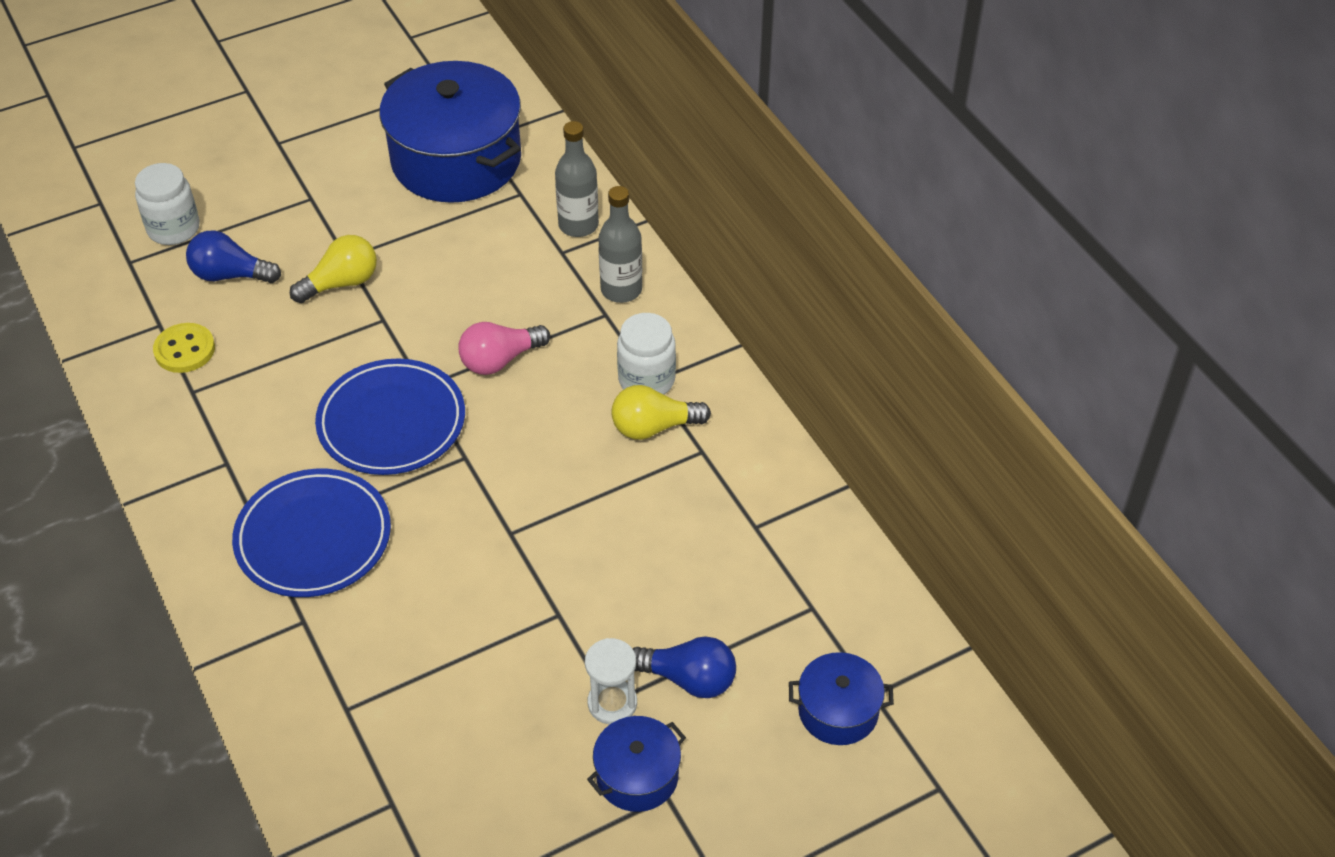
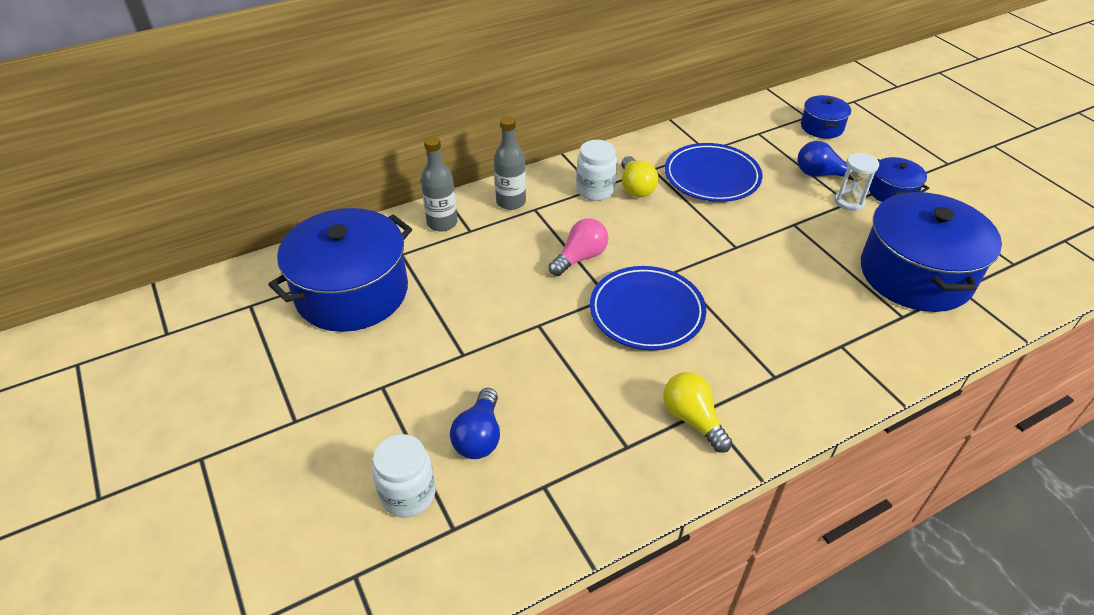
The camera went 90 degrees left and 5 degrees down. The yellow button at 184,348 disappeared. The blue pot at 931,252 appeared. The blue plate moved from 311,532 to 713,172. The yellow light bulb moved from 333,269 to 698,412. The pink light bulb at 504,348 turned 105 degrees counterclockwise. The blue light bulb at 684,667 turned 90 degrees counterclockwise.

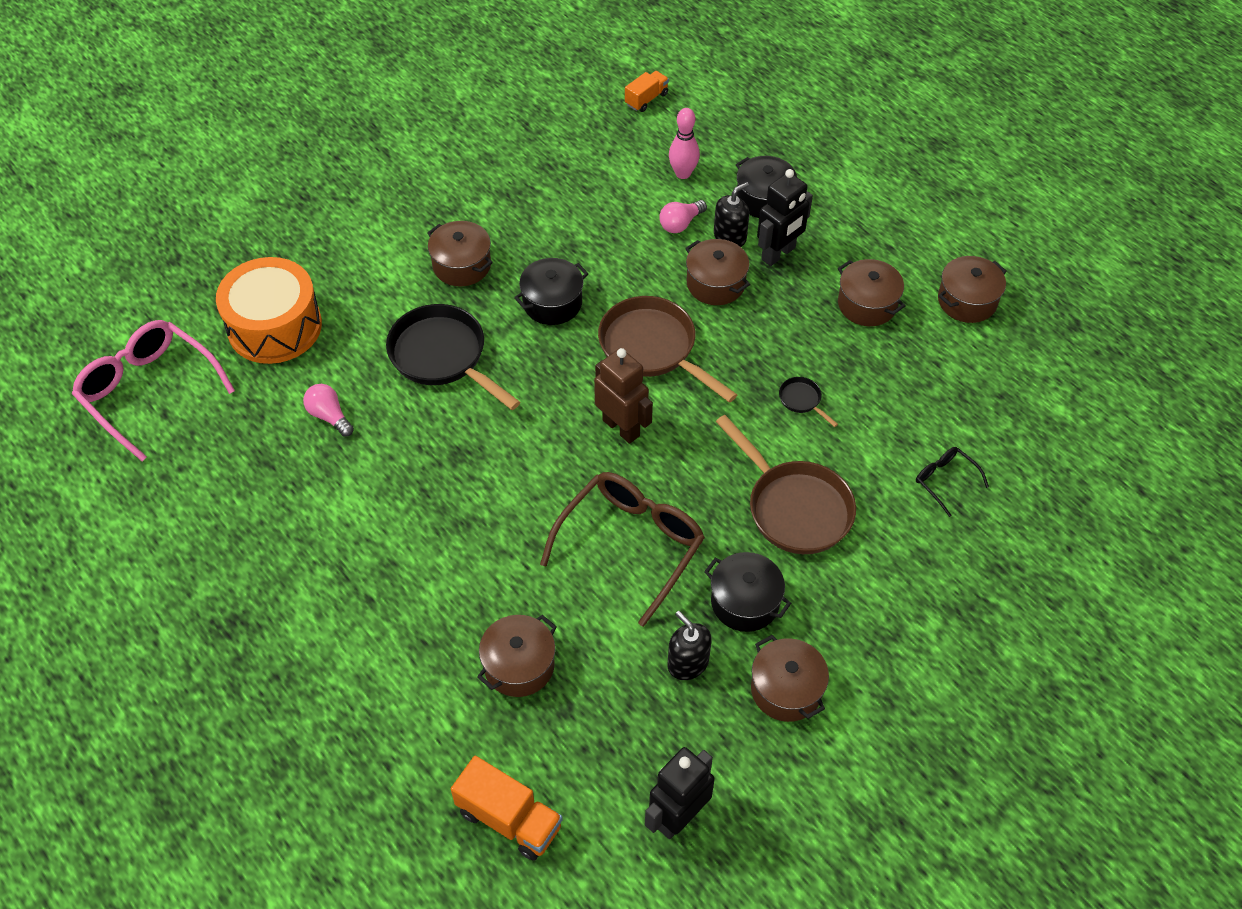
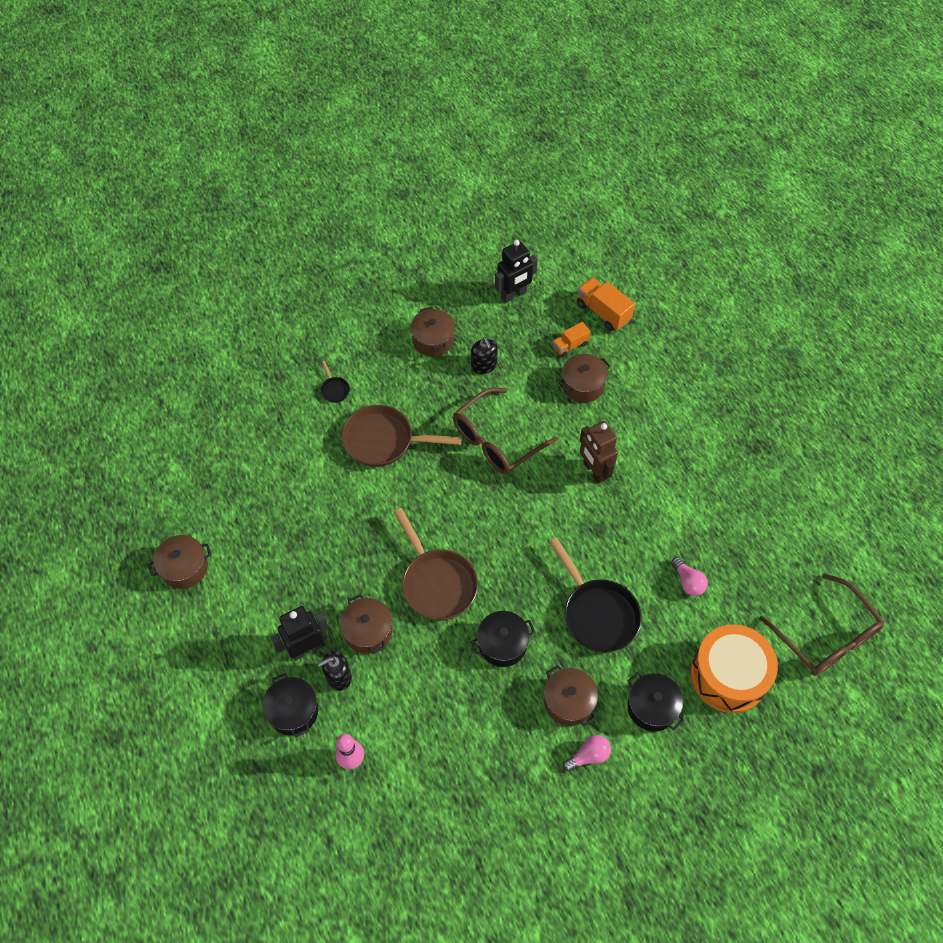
The camera went 165 degrees left and 5 degrees up. The brown pot at 872,292 disappeared. The black glasses at 952,482 disappeared. The brown robot moved from 623,396 to 599,452. The orange truck moved from 647,91 to 571,339. The pink light bulb moved from 683,216 to 587,753. The black pot moved from 747,592 to 655,702. The black pan moved from 808,402 to 335,382. The pink glasses at 153,391 became the brown glasses at 822,624. The brown pan at 786,484 turned 60 degrees counterclockwise.

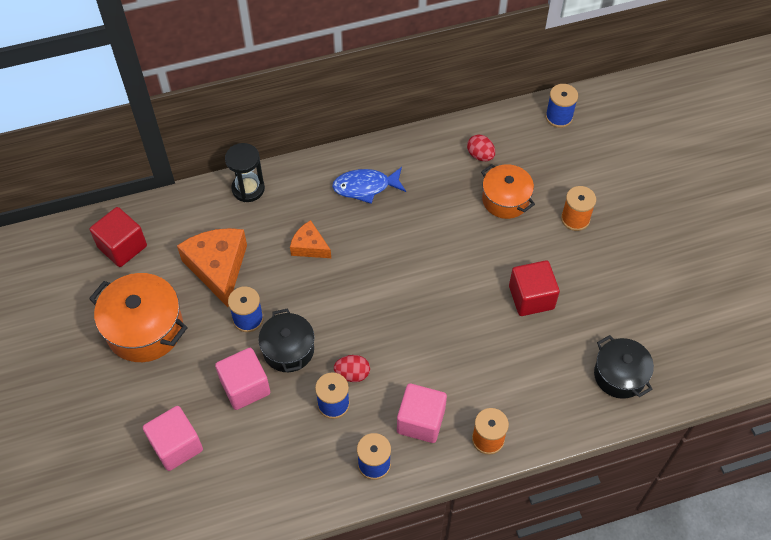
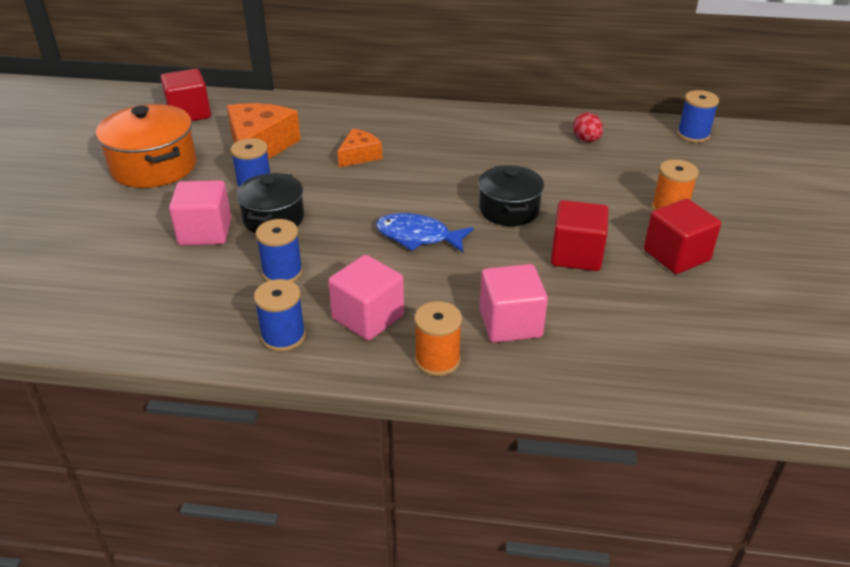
The camera went 25 degrees right and 20 degrees down. The black hourglass at 245,172 disappeared. The red egg at 352,368 disappeared. The orange pot at 508,191 disappeared. The red cube at 682,236 appeared. The pink cube moved from 173,438 to 513,303. The blue fish moved from 369,185 to 425,232. The black pot moved from 624,367 to 511,195. The orange cheese at 310,239 turned 75 degrees clockwise.

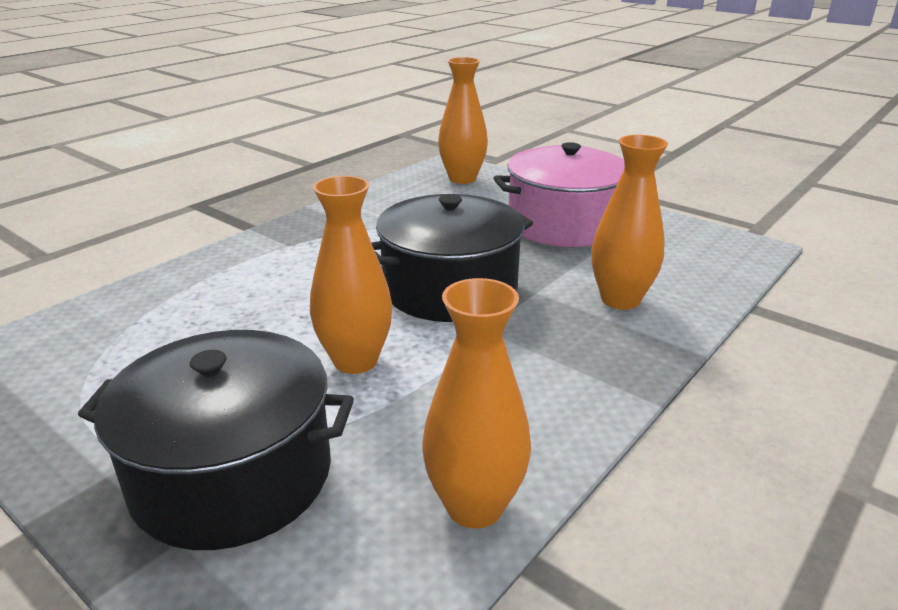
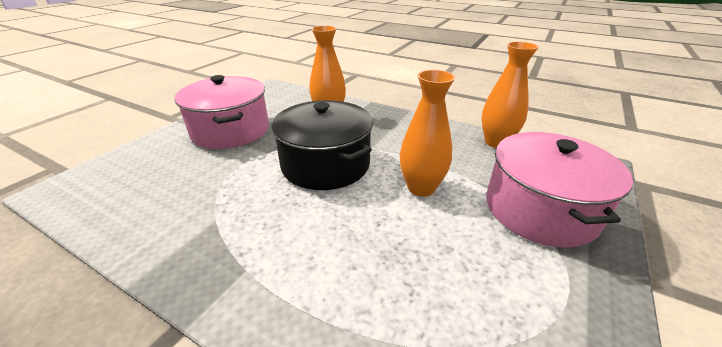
The camera went 100 degrees left and 5 degrees up. The orange vase at 463,120 disappeared. The black pot at 216,440 became the pink pot at 559,190.

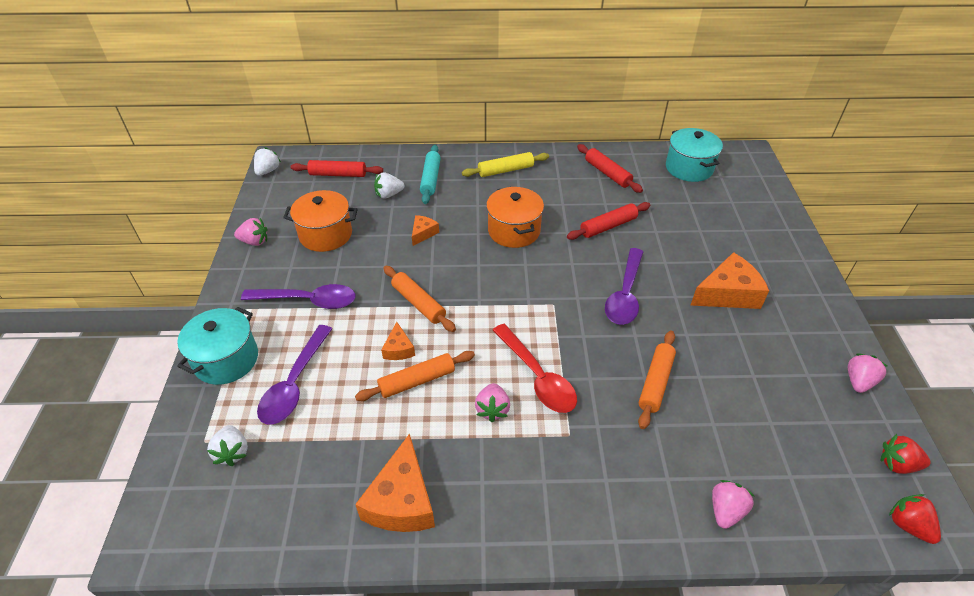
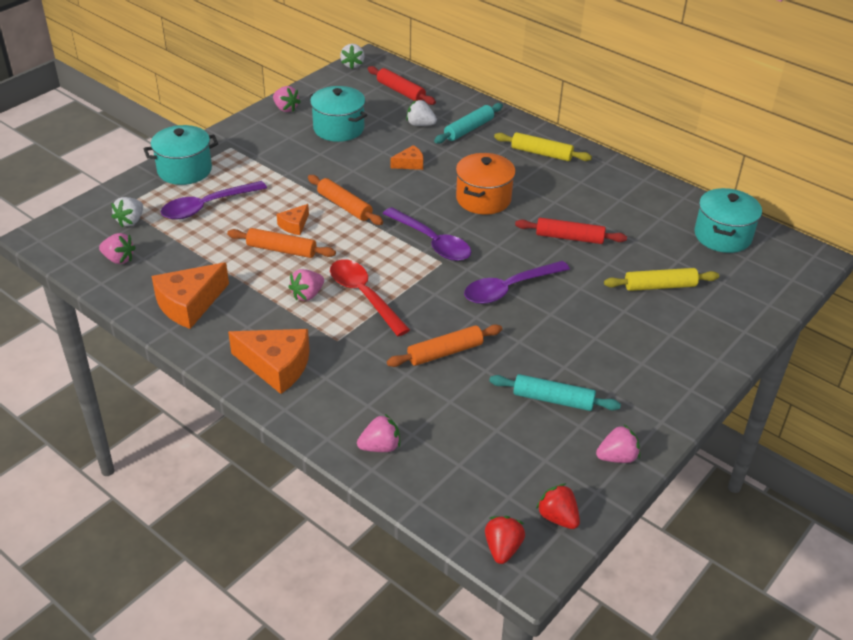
The camera went 40 degrees right and 5 degrees down. The red rolling pin at 610,168 disappeared. The pink strawberry at 117,248 appeared. The turquoise rolling pin at 555,392 appeared. The yellow rolling pin at 661,279 appeared. The purple spoon moved from 298,296 to 427,234. The orange cheese moved from 729,280 to 269,361. The orange pot at 320,221 became the turquoise pot at 338,114. The white strawberry at 267,161 turned 120 degrees clockwise. The orange rolling pin at 419,299 turned 45 degrees counterclockwise. The red spoon at 535,368 turned 135 degrees clockwise.

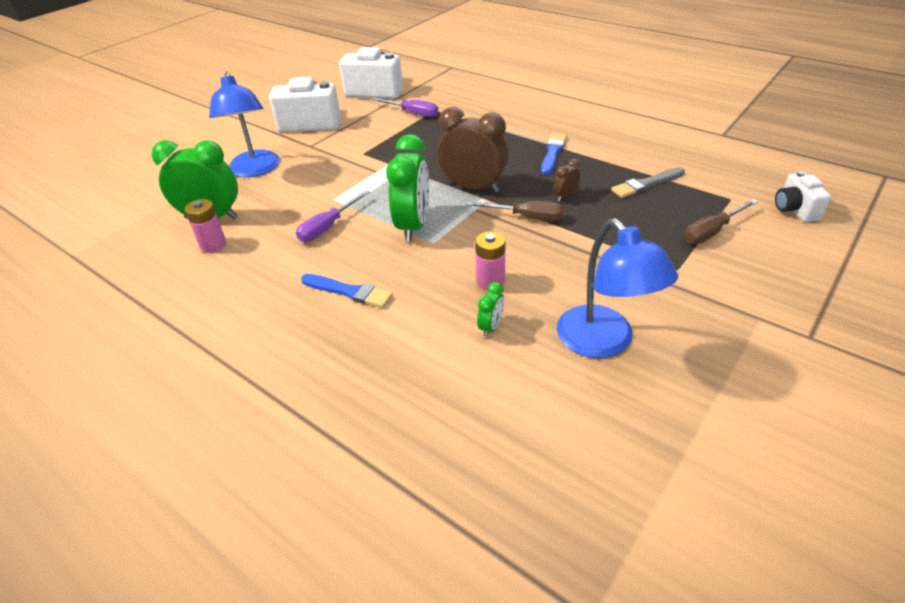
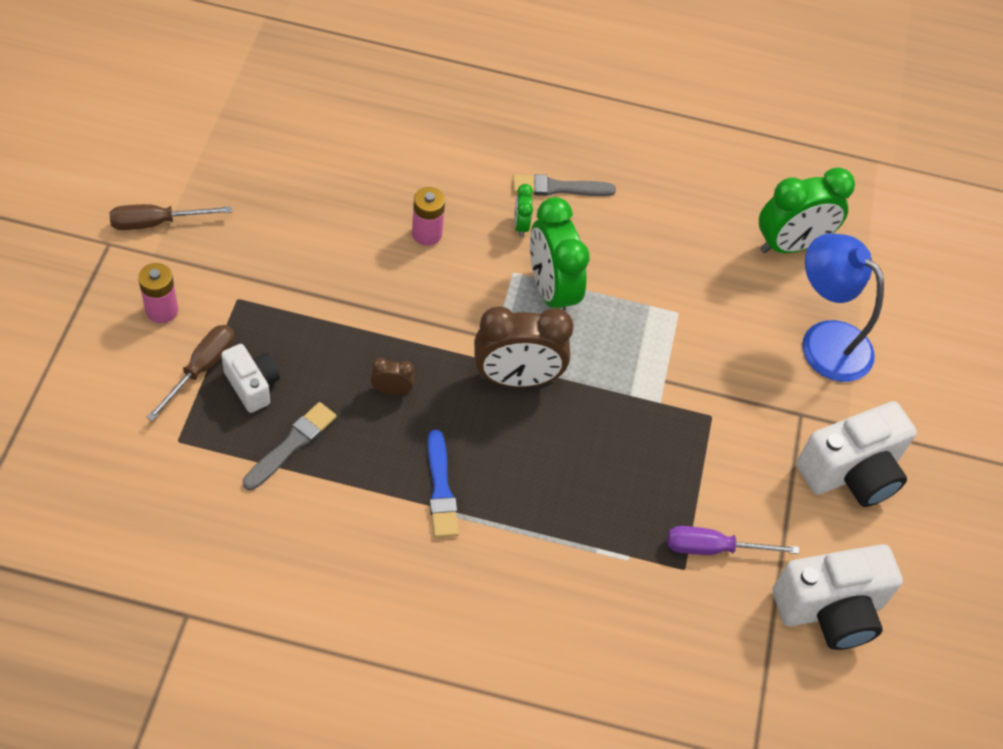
The camera went 145 degrees right and 15 degrees up. The purple screwdriver at 333,216 disappeared. The blue lamp at 617,288 disappeared. The pink battery moved from 205,226 to 158,293. The brown screwdriver moved from 515,211 to 170,217. The green clock moved from 490,309 to 523,210. The white camera moved from 803,196 to 250,378. The blue brush at 347,291 became the grey brush at 564,185. The brown clock at 567,180 turned 105 degrees counterclockwise.

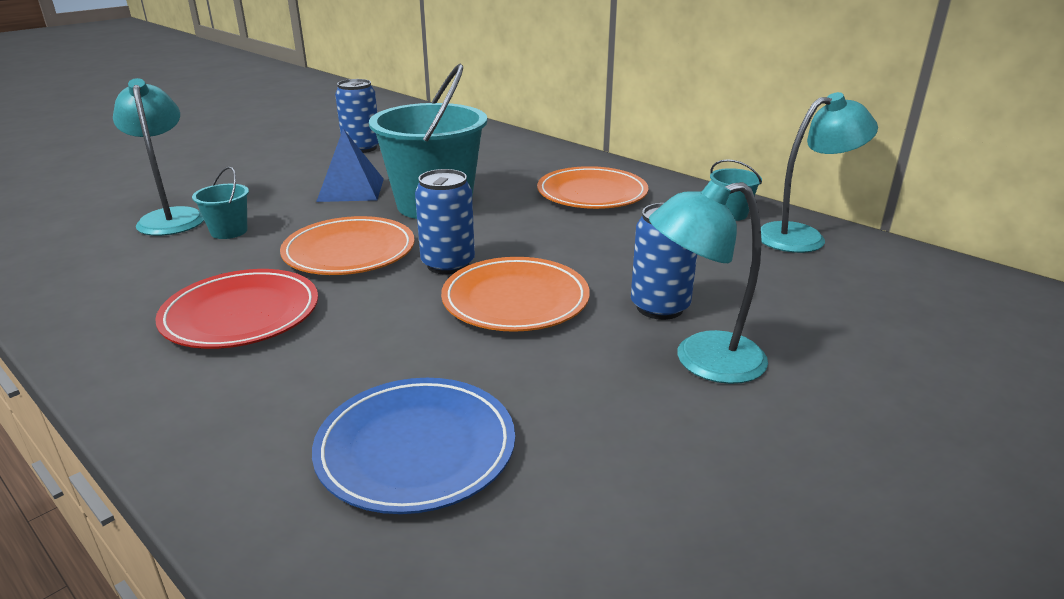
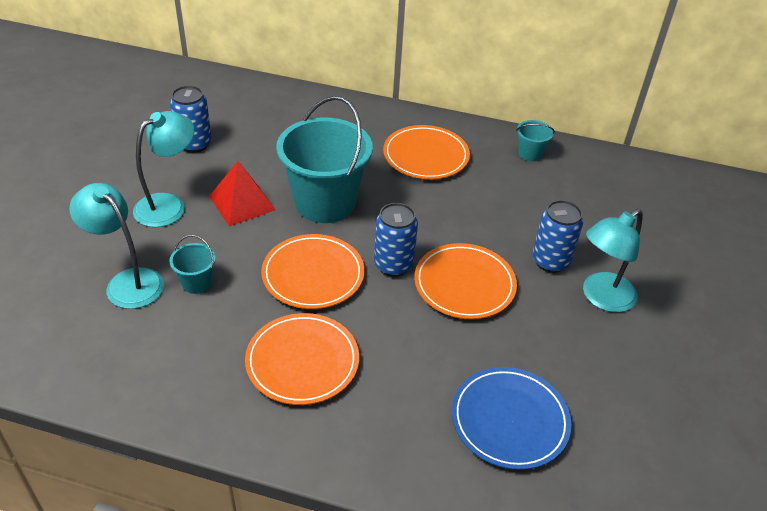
The camera went 30 degrees left and 15 degrees up. The turquoise lamp moved from 819,172 to 163,169. The red plate at 236,309 became the orange plate at 302,359. The blue pyramid at 350,165 became the red pyramid at 242,193.

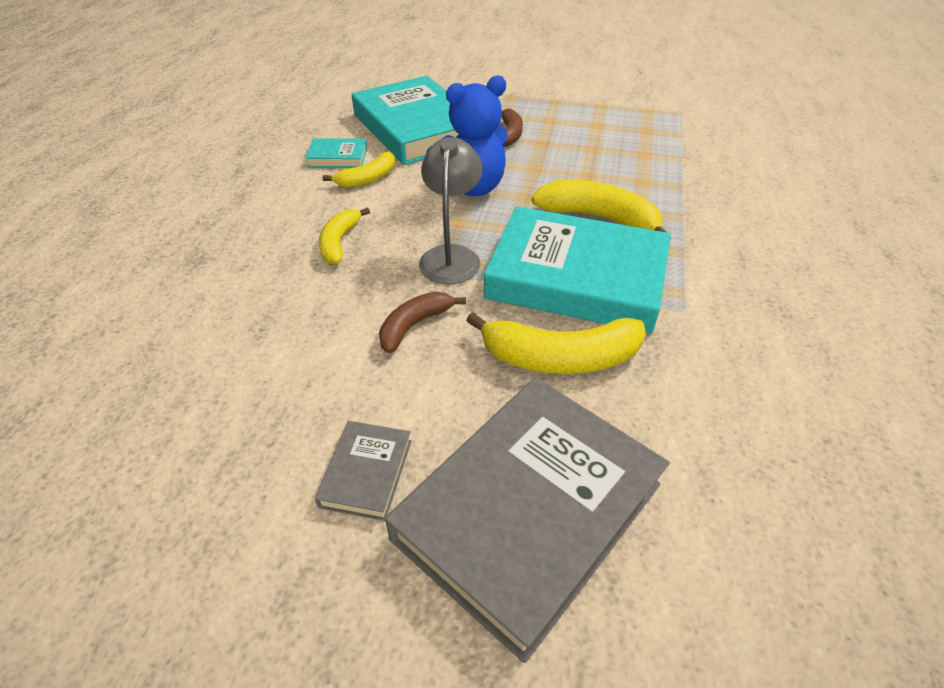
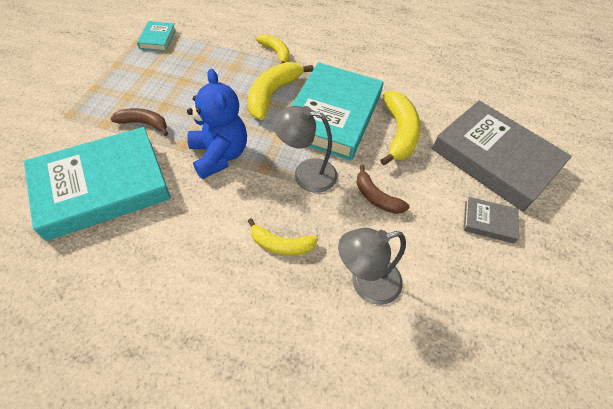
The camera went 90 degrees left and 10 degrees up. The grey lamp at 372,266 appeared. The turquoise book moved from 336,153 to 156,36. The yellow banana moved from 358,169 to 273,49.

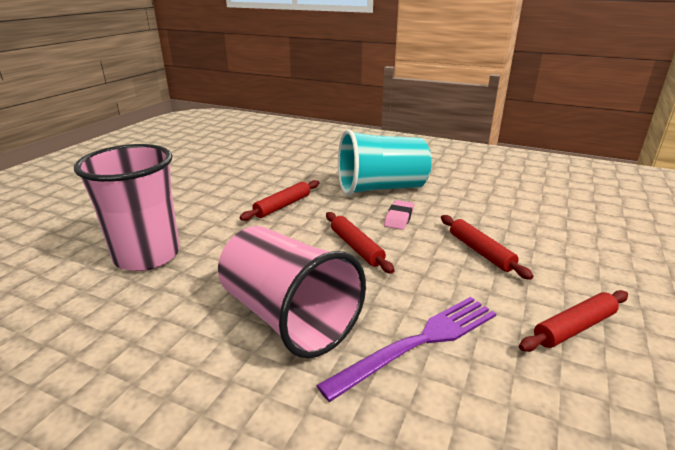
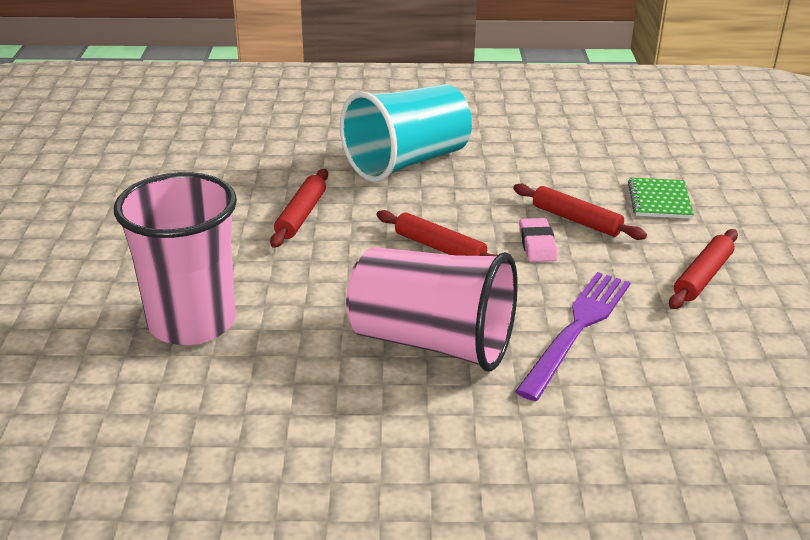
The camera went 25 degrees left and 5 degrees up. The green notebook at 661,198 appeared. The pink eraser moved from 399,215 to 538,240.

